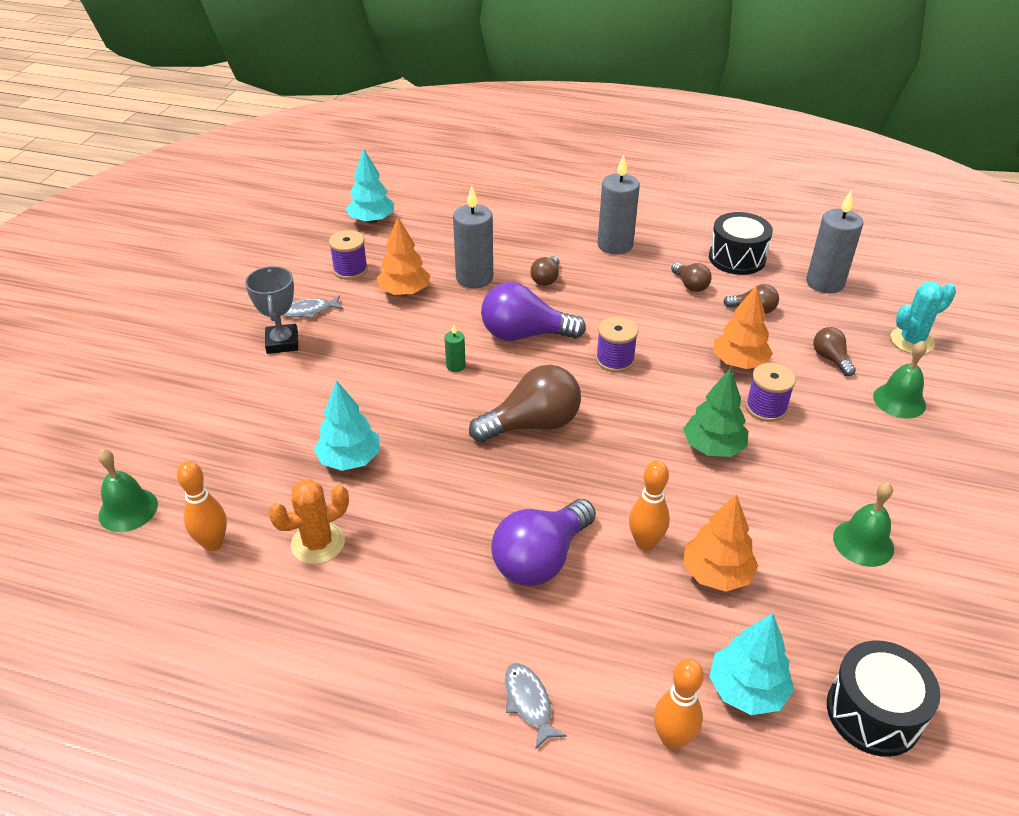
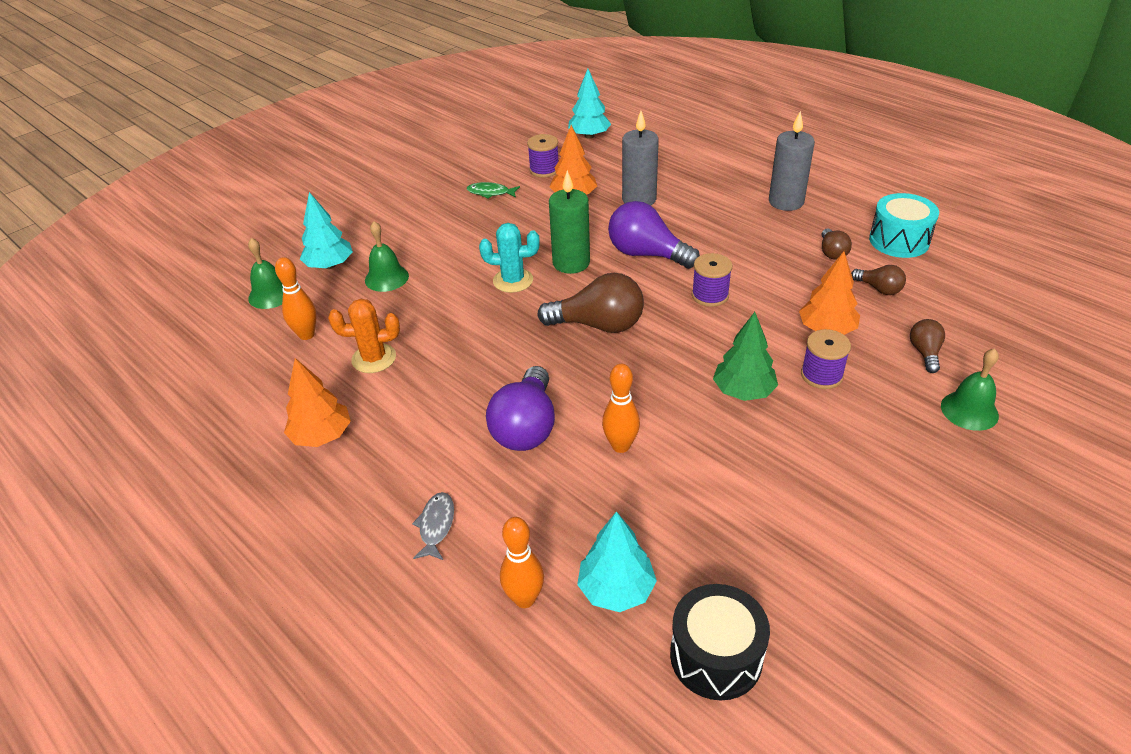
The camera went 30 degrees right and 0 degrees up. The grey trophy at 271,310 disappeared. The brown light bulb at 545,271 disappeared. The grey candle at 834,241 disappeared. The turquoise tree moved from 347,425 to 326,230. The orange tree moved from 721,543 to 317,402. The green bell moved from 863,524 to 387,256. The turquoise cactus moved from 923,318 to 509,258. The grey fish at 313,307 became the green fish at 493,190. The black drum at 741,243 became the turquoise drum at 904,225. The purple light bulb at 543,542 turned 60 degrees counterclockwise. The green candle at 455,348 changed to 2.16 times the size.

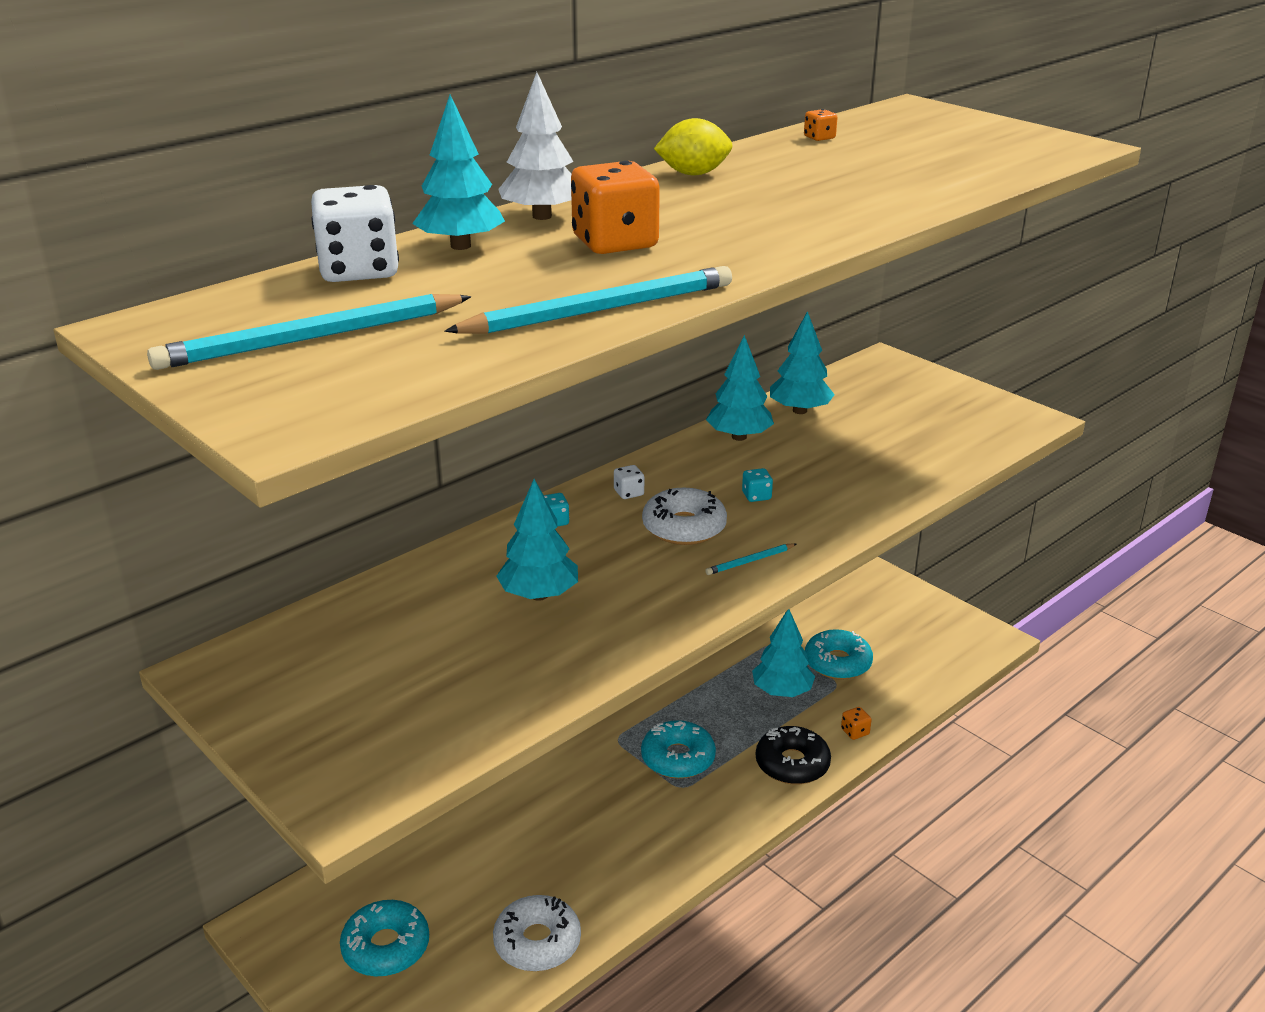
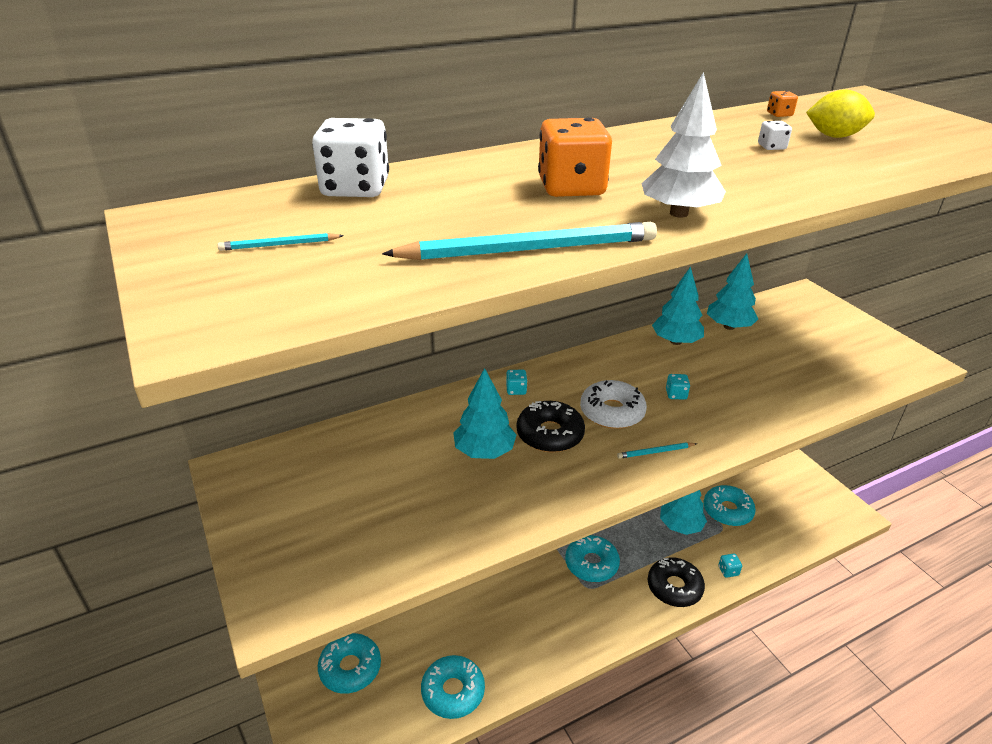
The camera went 15 degrees right and 5 degrees up. The turquoise tree at 458,172 disappeared. The black donut at 551,426 appeared. The white tree moved from 535,146 to 683,145. The white dice moved from 629,482 to 775,135. The yellow lemon moved from 693,147 to 840,114. The white donut at 537,933 became the turquoise donut at 453,687. The orange dice at 856,723 became the turquoise dice at 730,566. The turquoise pencil at 309,332 changed to 0.44 times the size.

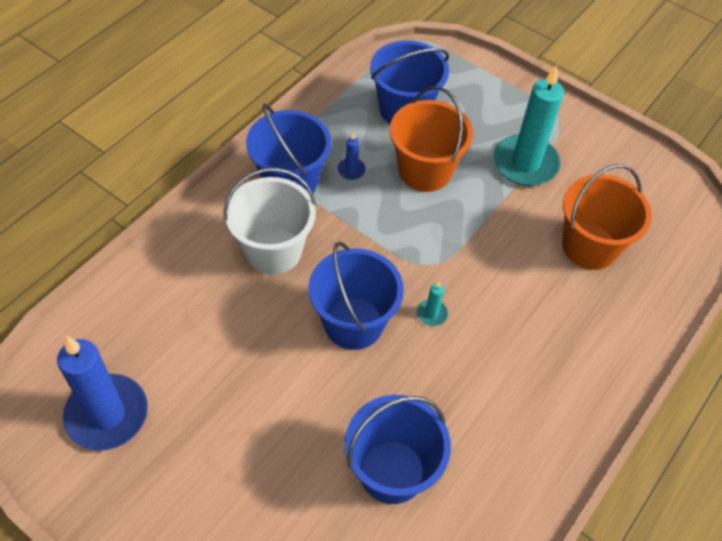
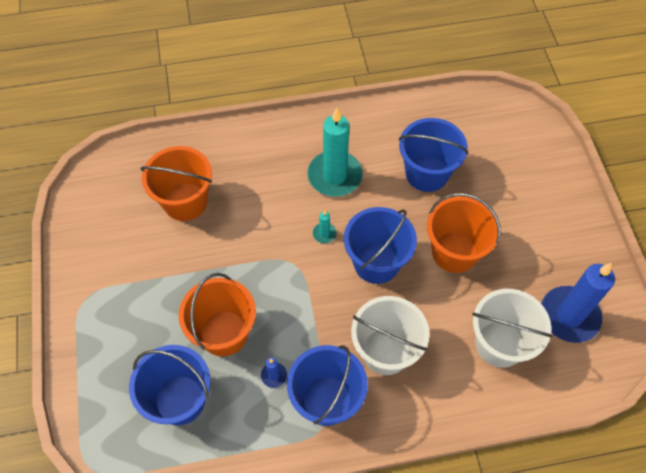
The camera went 135 degrees left and 5 degrees up. The orange bucket at 464,233 appeared. The white bucket at 512,328 appeared. The turquoise candle moved from 529,126 to 335,152.

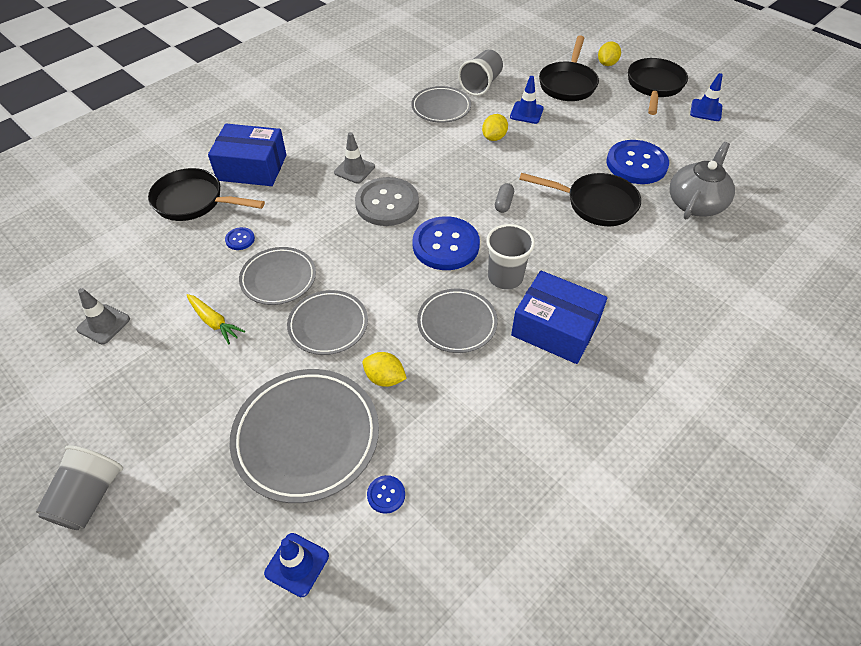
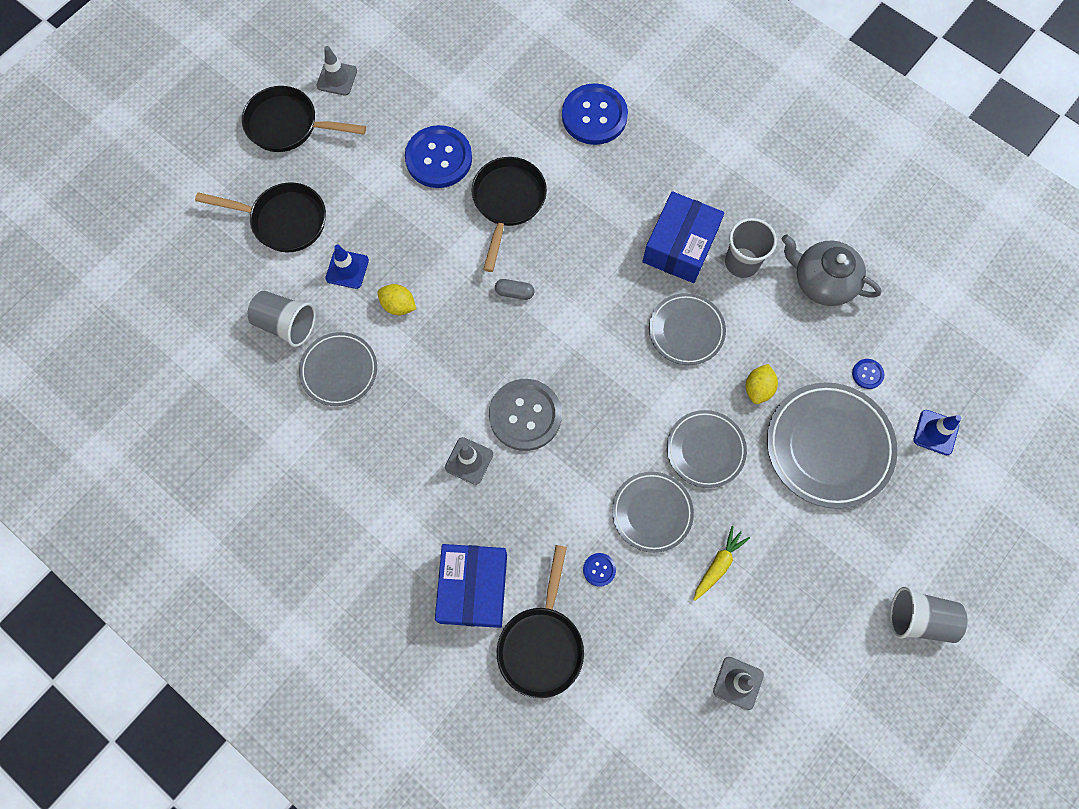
The camera went 95 degrees left and 20 degrees up. The yellow lemon at 609,53 disappeared. The blue button moved from 446,243 to 595,114. The grey cup moved from 510,256 to 751,248. The grey teapot moved from 702,180 to 832,270. The blue traffic cone at 706,97 became the grey traffic cone at 337,70.

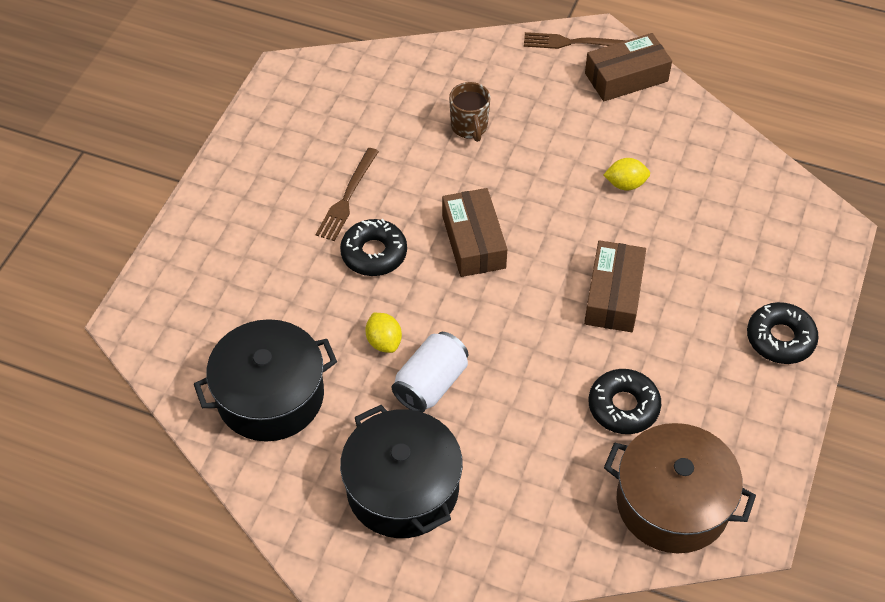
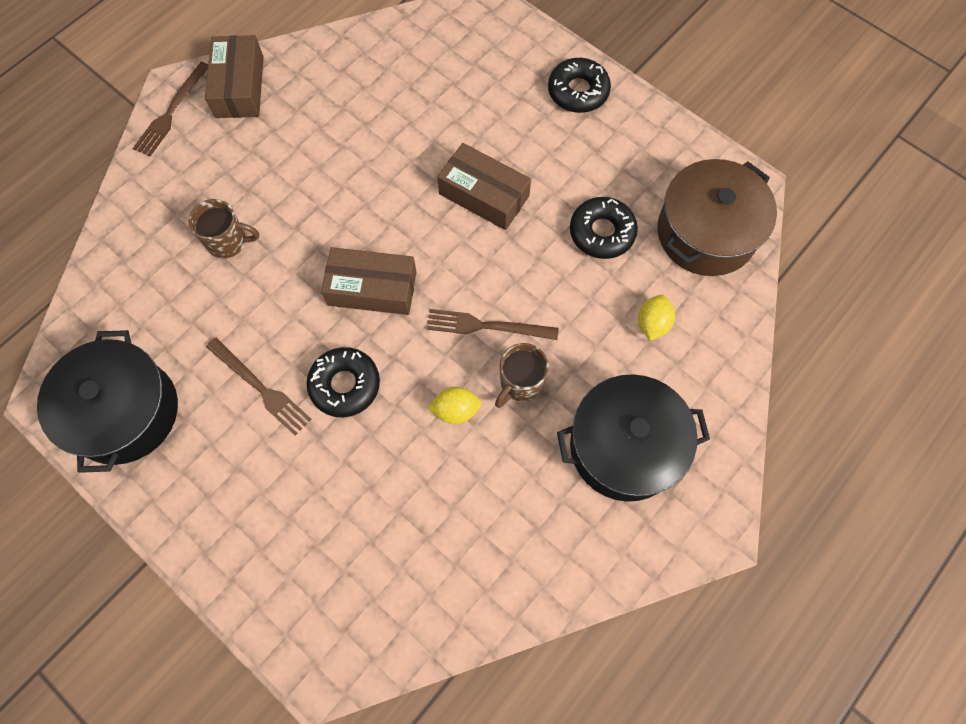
The camera went 70 degrees left and 15 degrees up. The brown fork at 492,324 appeared. The black pot moved from 265,380 to 107,401. The yellow lemon moved from 627,174 to 656,318. The white can at 430,372 was replaced by the brown mug at 522,375.

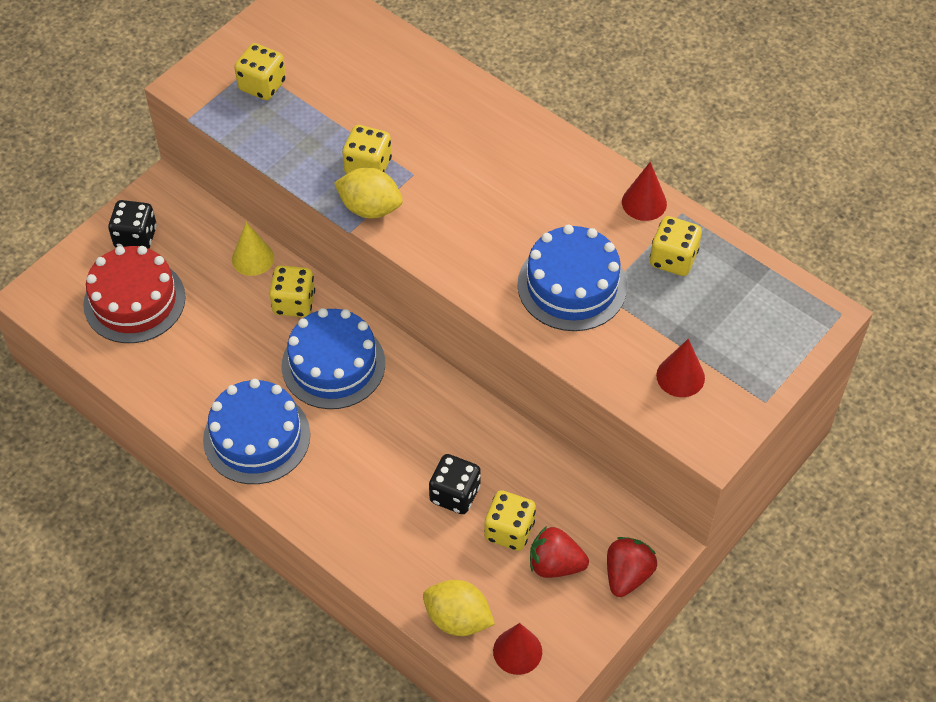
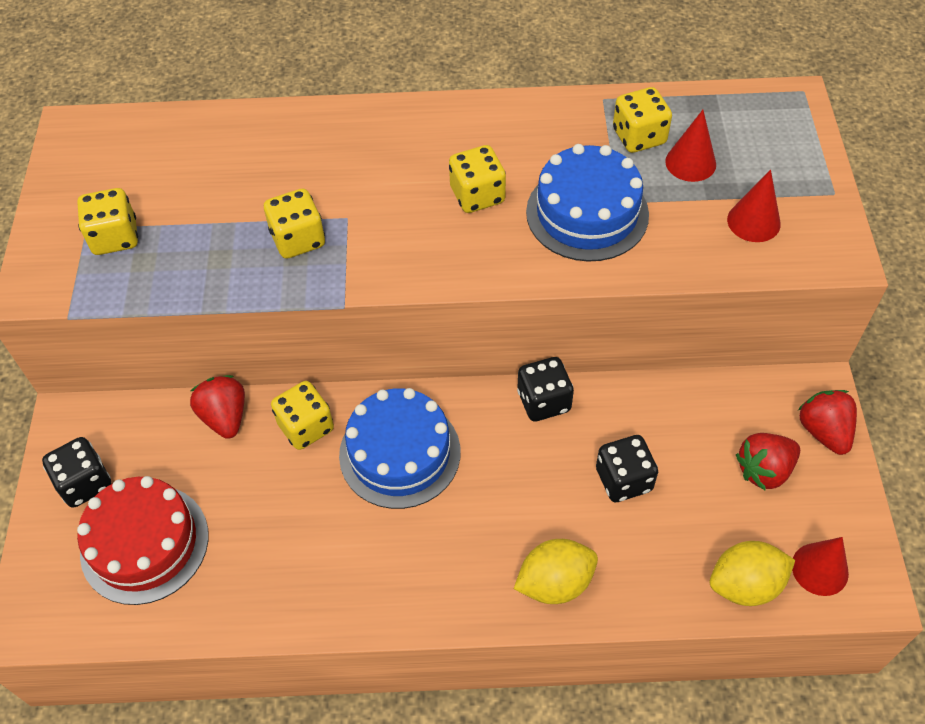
The camera went 40 degrees left and 0 degrees up. The blue cake at 256,431 disappeared. The black dice at 545,389 appeared. The yellow lemon moved from 368,193 to 556,571. The yellow dice moved from 510,520 to 477,179. The red cone moved from 644,191 to 690,146. The yellow cone at 253,249 was replaced by the red strawberry at 217,407.

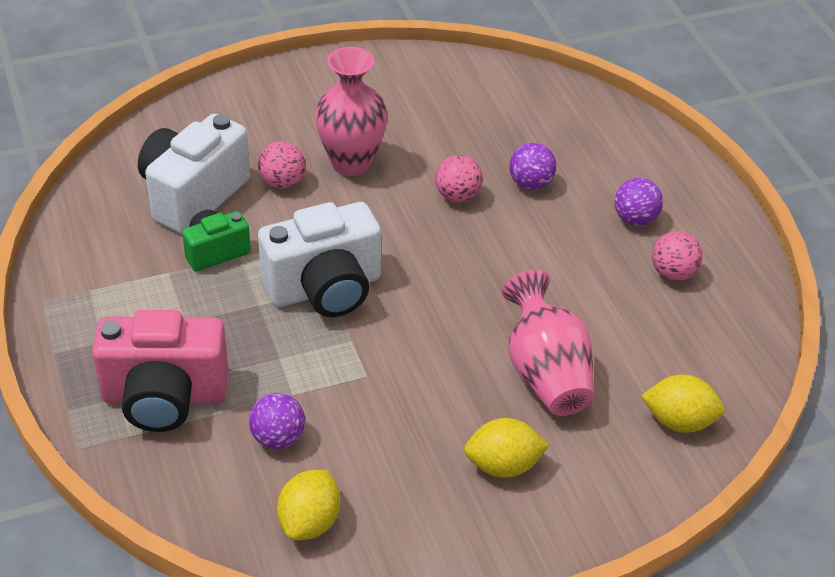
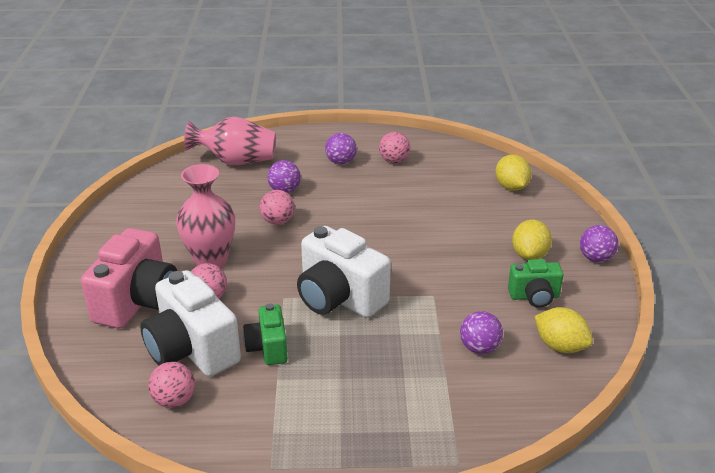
The camera went 70 degrees left and 10 degrees down. The pink ball at 171,385 appeared. The green camera at 535,283 appeared. The purple ball at 599,243 appeared. The pink camera moved from 160,371 to 129,278. The pink vase moved from 548,343 to 230,141. The white camera at 319,259 turned 135 degrees clockwise. The yellow lemon at 683,404 turned 45 degrees counterclockwise.

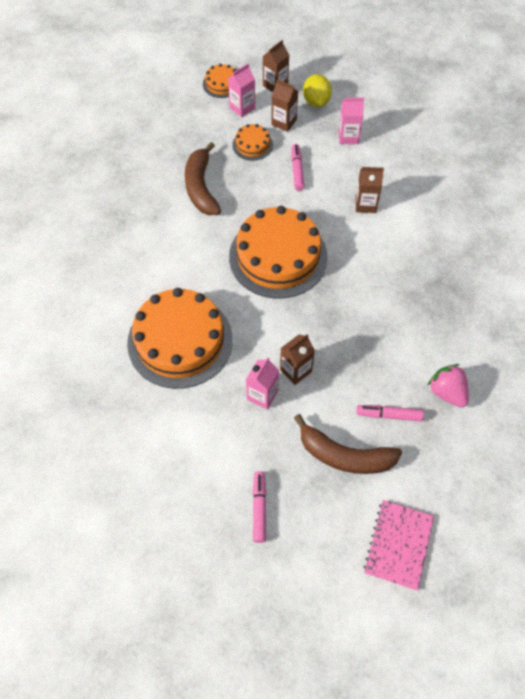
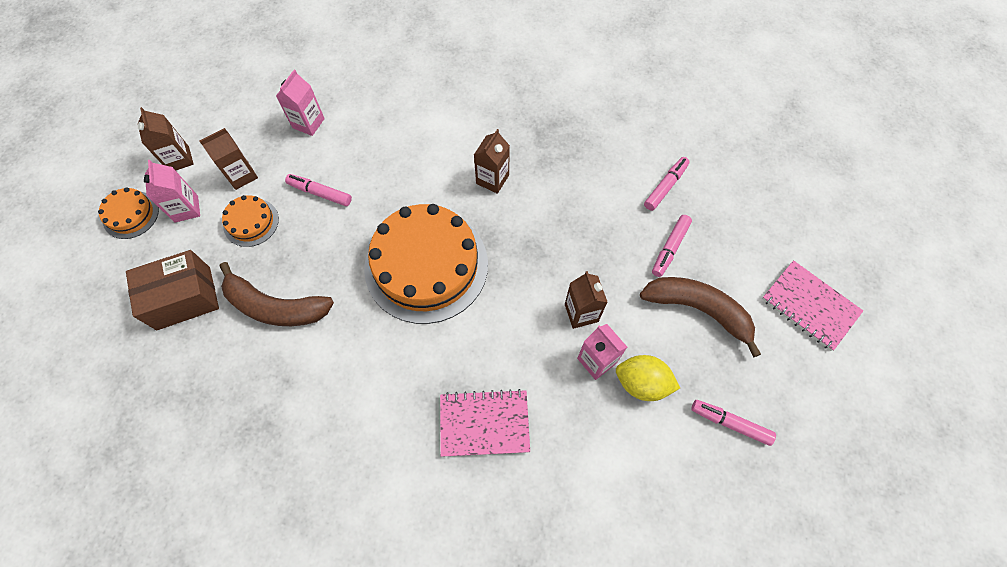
The camera went 65 degrees left and 5 degrees up. The brown box at 172,290 appeared. The yellow lemon moved from 317,90 to 648,378. The brown carton moved from 370,190 to 492,161. The orange cake at 180,338 was replaced by the pink notebook at 485,423. The pink strawberry at 448,386 was replaced by the pink marker at 667,184. The brown banana at 348,444 turned 105 degrees counterclockwise.

